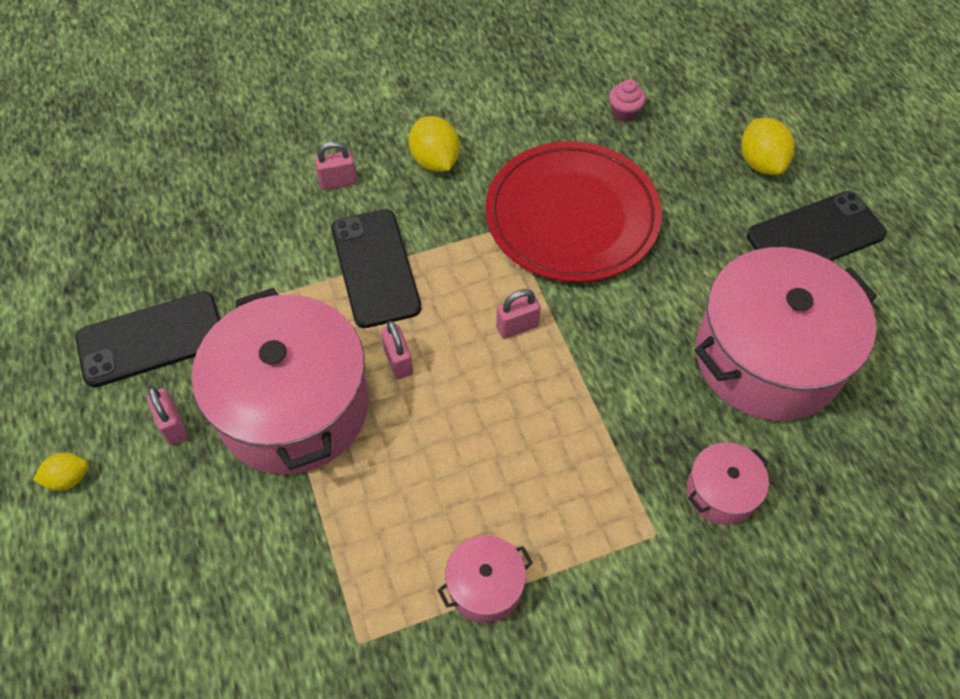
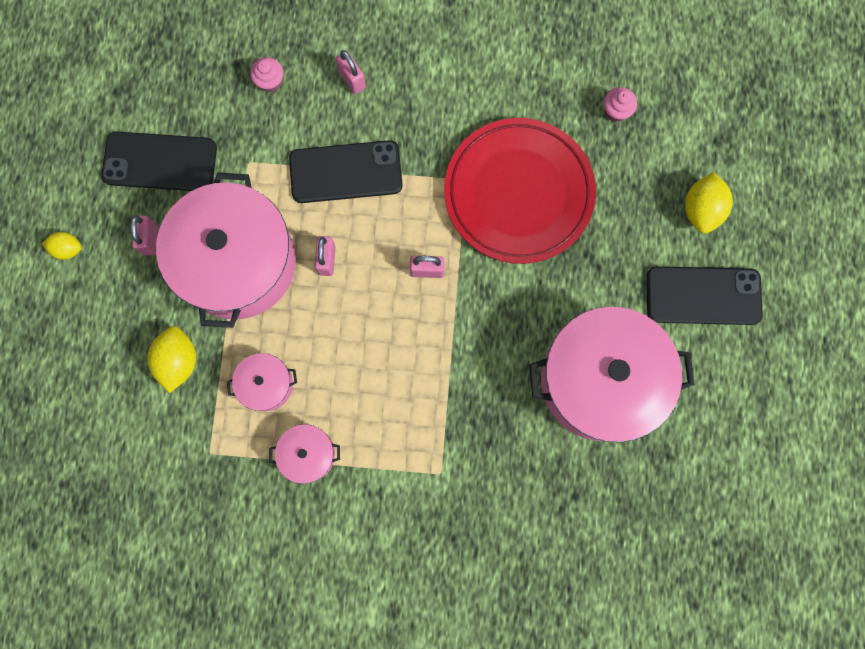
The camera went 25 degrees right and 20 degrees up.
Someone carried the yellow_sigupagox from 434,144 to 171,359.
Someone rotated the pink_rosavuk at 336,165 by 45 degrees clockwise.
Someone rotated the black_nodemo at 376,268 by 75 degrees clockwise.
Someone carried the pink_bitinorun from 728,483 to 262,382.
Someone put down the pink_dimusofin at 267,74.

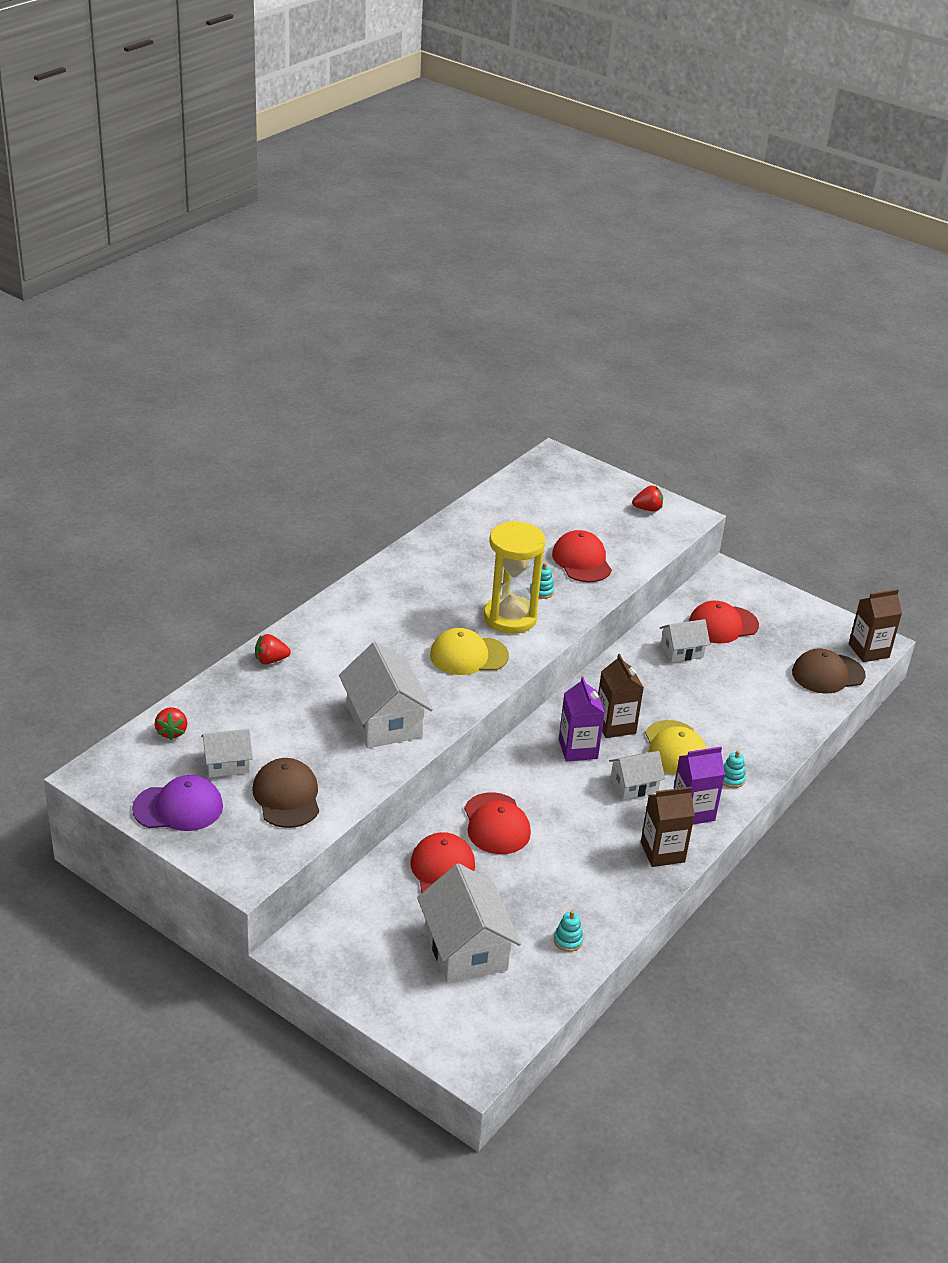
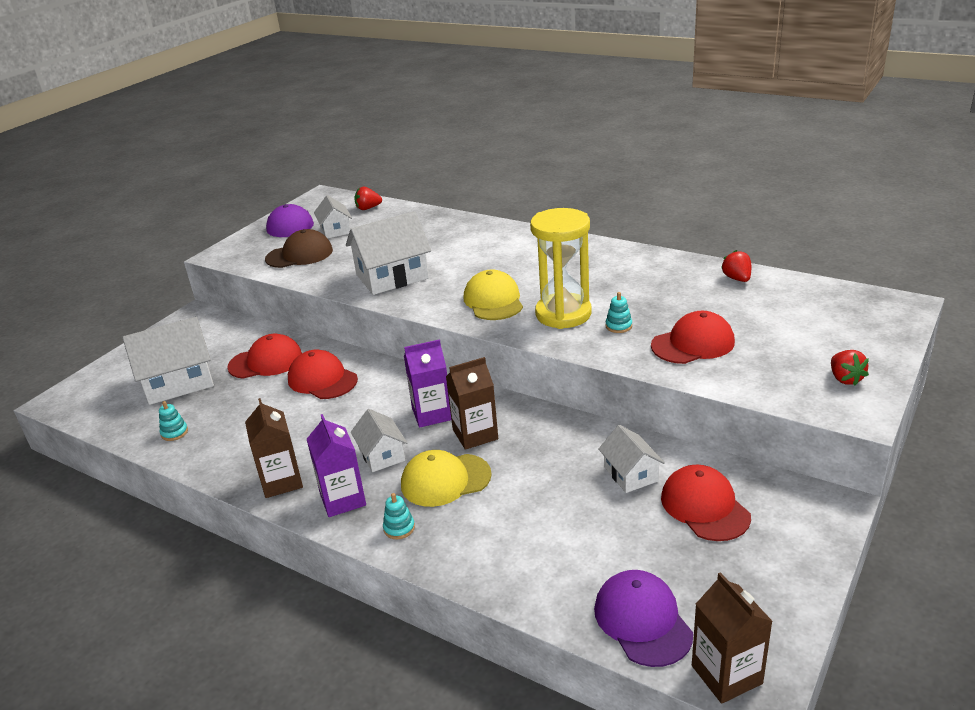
The camera went 90 degrees right and 5 degrees down.
Someone carried the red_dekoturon from 273,649 to 736,266.
Someone repainted the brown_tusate at 829,671, which became the purple_tusate at 643,618.
Someone rotated the red_tusate at 497,823 by 60 degrees clockwise.

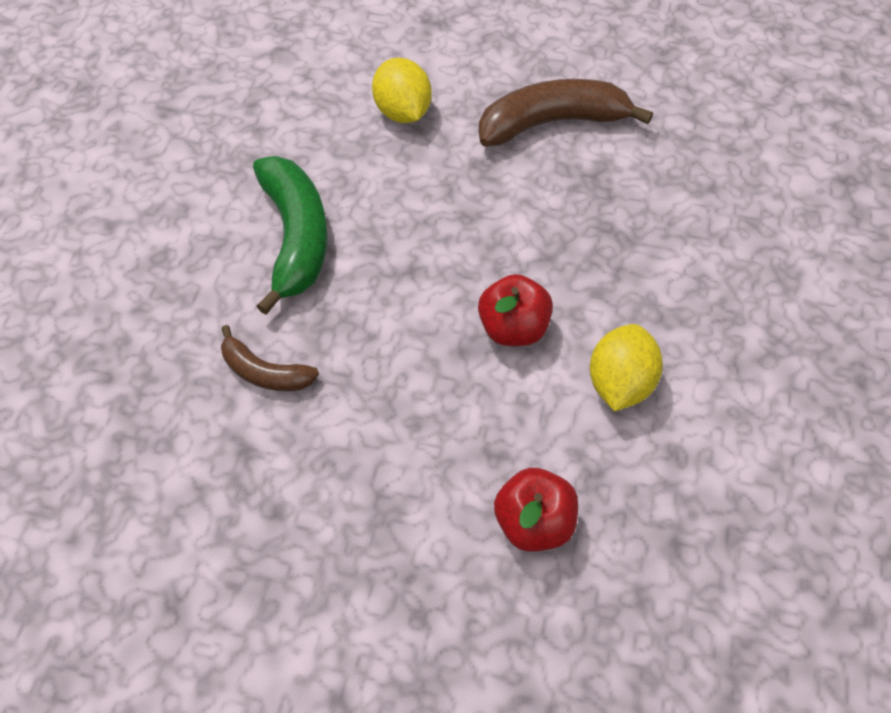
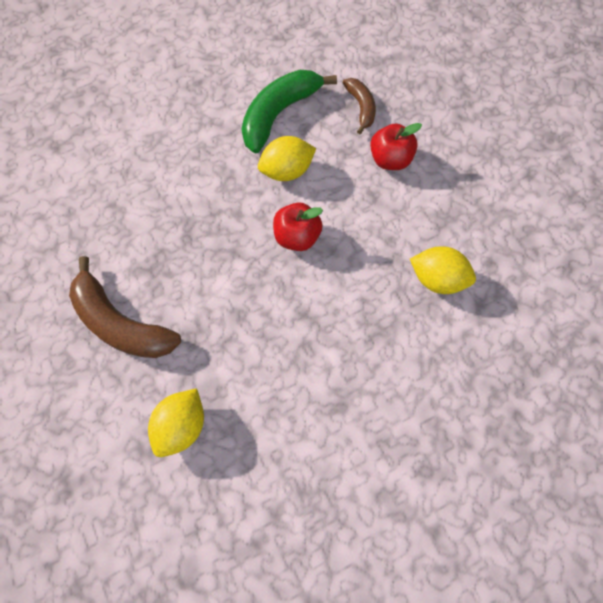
The camera went 130 degrees left and 10 degrees up.
Someone carried the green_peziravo from 290,235 to 289,111.
Someone carried the brown_peziravo from 270,358 to 359,106.
Someone put down the yellow_sigupagox at 443,270.

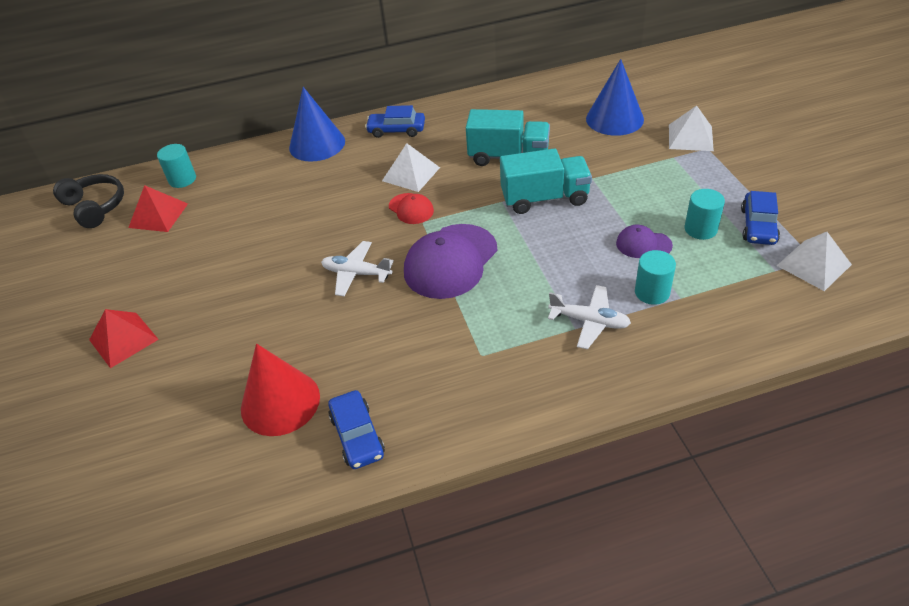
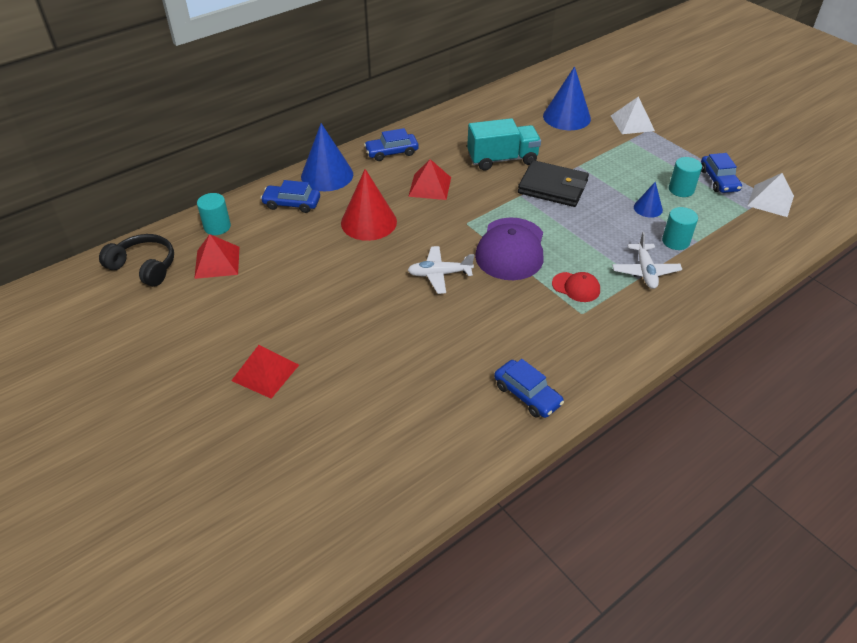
The camera went 25 degrees left and 0 degrees up.
Someone repainted the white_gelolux at 411,167, which became the red_gelolux at 429,179.
Someone swapped the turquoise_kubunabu at 546,181 for the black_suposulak at 553,183.
Someone carried the red_tusate from 411,208 to 576,287.
Someone swapped the purple_tusate at 644,241 for the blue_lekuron at 648,200.
Someone rotated the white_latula at 589,317 by 90 degrees clockwise.
Someone carried the red_lekuron from 280,389 to 369,205.
Someone put down the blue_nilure at 290,196.

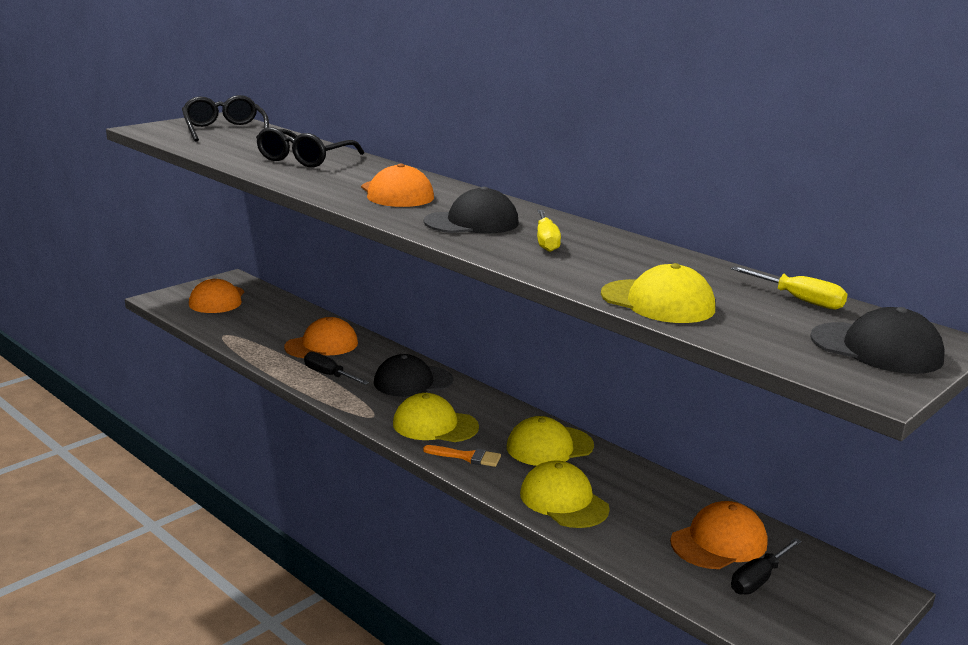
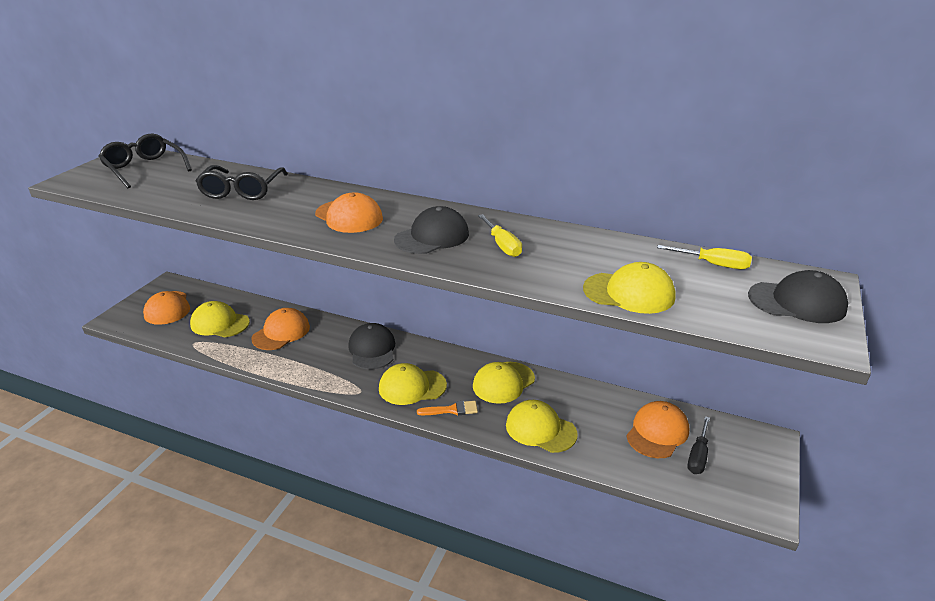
The camera went 20 degrees left and 10 degrees up.
Someone took away the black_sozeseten at 336,368.
Someone rotated the black_tusate at 413,375 by 120 degrees clockwise.
Someone put down the yellow_tusate at 220,319.

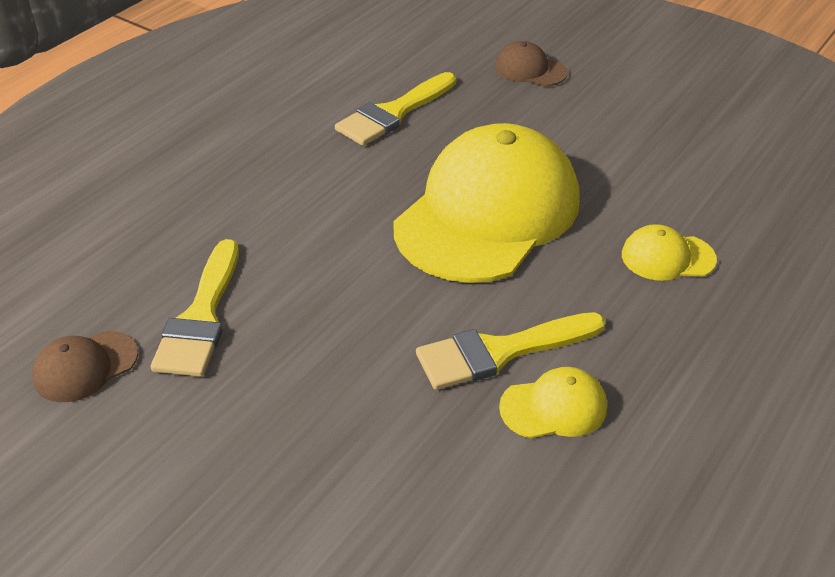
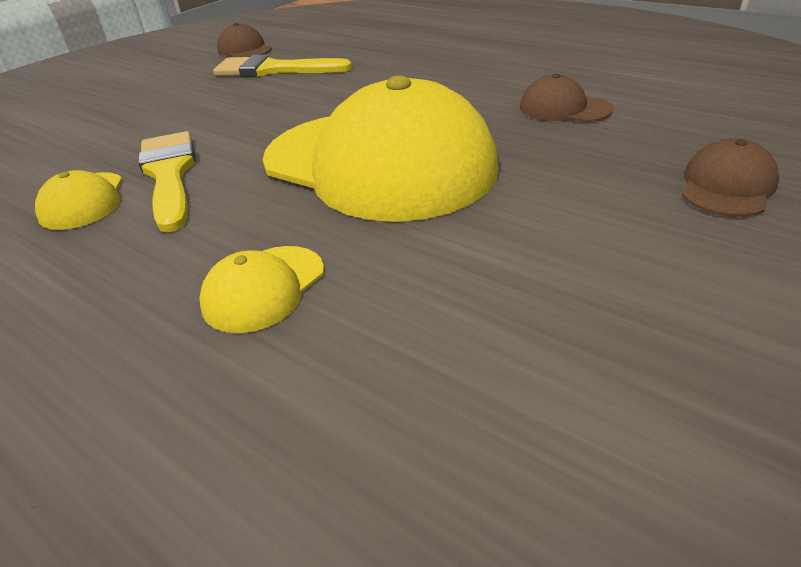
The camera went 95 degrees right and 5 degrees down.
Someone swapped the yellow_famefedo at 395,109 for the brown_tusate at 566,98.
Someone rotated the yellow_tusate at 669,252 by 150 degrees counterclockwise.

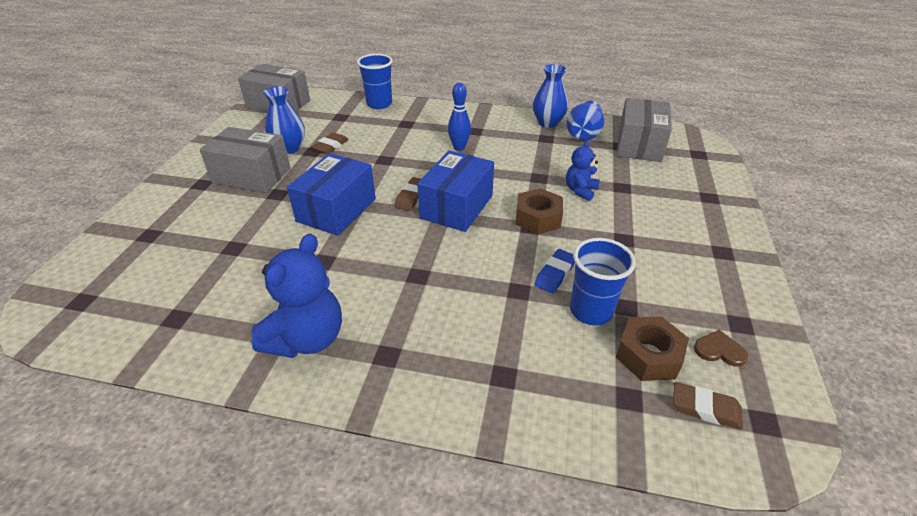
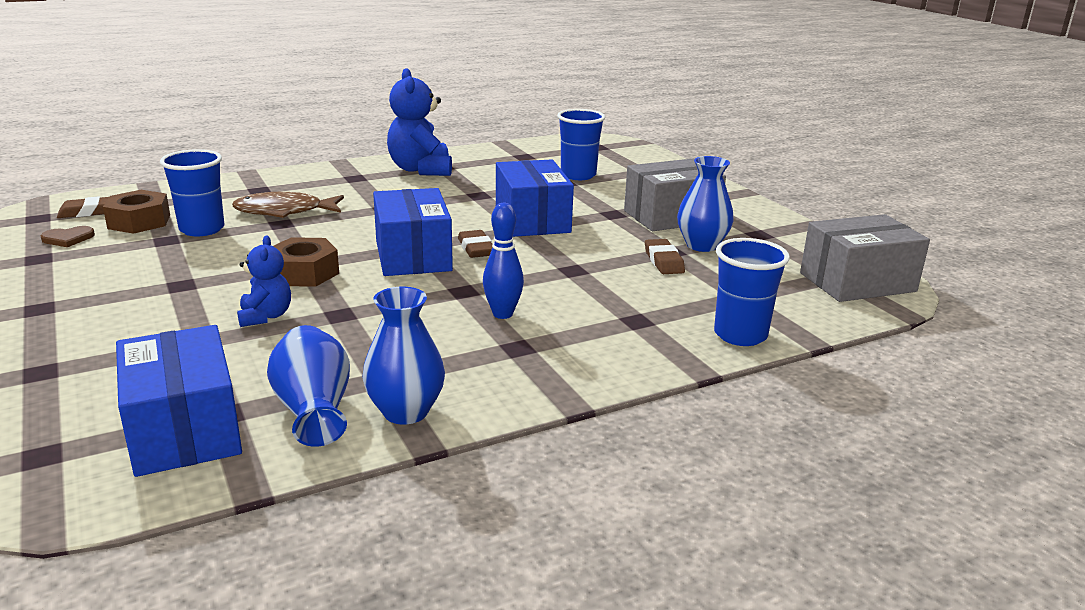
The camera went 140 degrees right and 15 degrees down.
Someone repainted the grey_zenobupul at 644,130, which became the blue_zenobupul at 179,401.
Someone took away the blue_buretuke at 554,271.
Someone put down the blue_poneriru at 581,144.
Someone put down the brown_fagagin at 288,205.

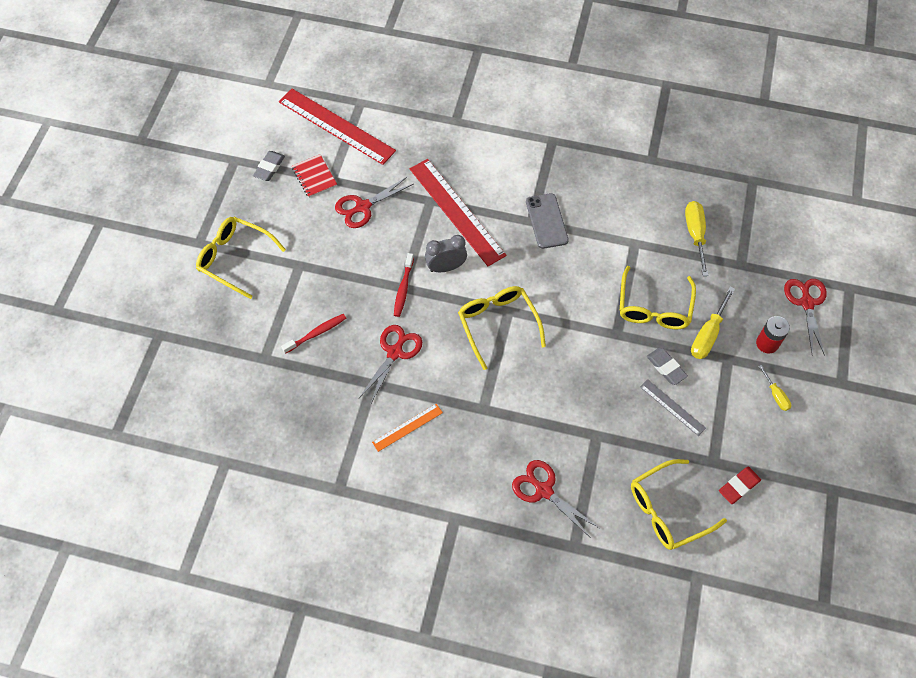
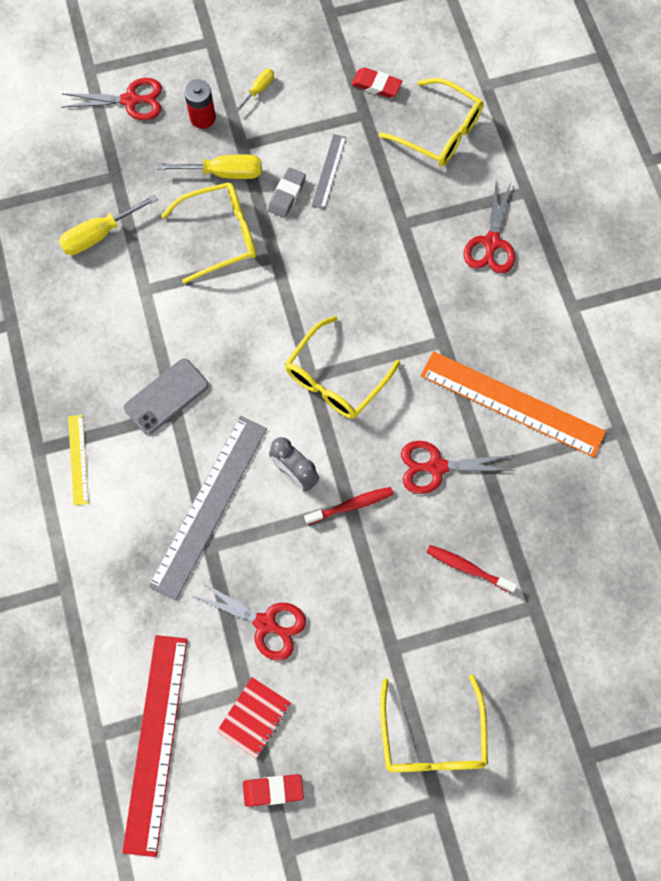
The camera went 120 degrees left and 10 degrees up.
Someone repainted the grey_buretuke at 269,166, which became the red_buretuke at 273,790.
Someone repainted the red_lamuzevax at 458,212, which became the grey_lamuzevax at 207,508.
Someone rotated the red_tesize at 805,317 by 150 degrees counterclockwise.
Someone scaled the orange_lamuzevax at 407,428 by 2.07.
Someone put down the yellow_lamuzevax at 78,460.

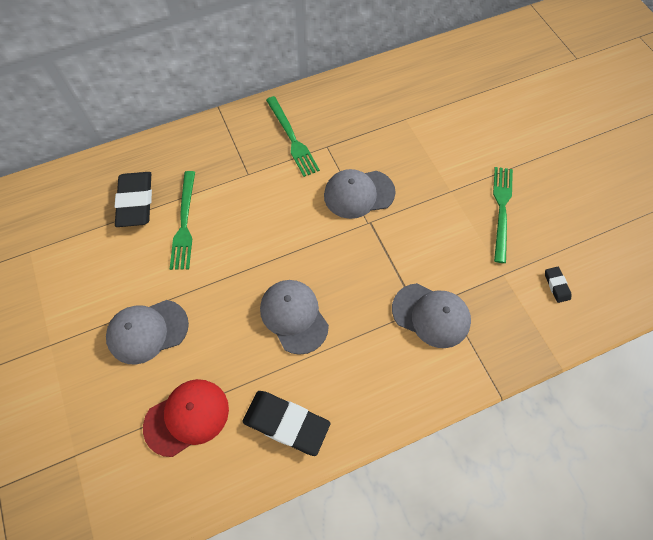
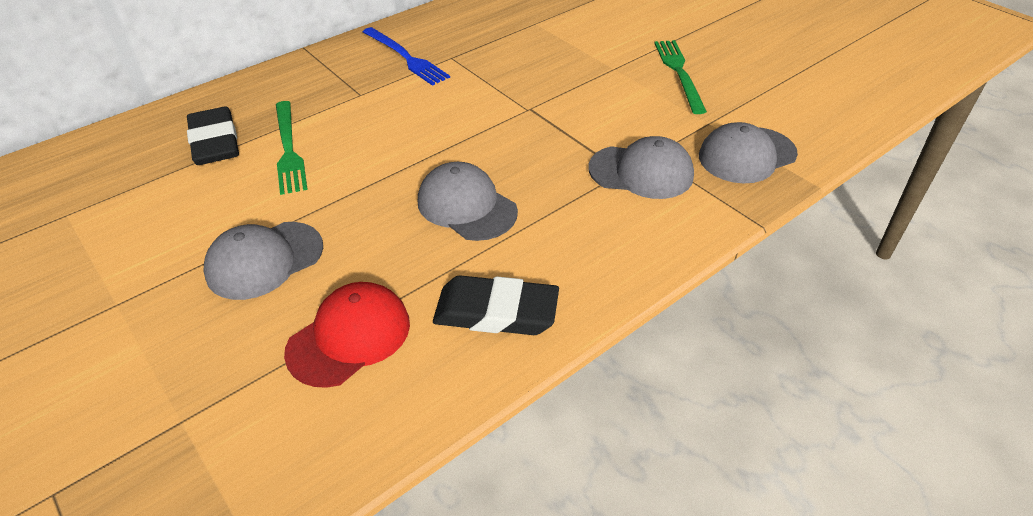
The camera went 15 degrees left and 20 degrees down.
Someone repainted the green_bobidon at 293,136, which became the blue_bobidon at 406,56.
Someone carried the grey_tusate from 360,194 to 748,152.
Someone took away the black_buretuke at 558,285.

